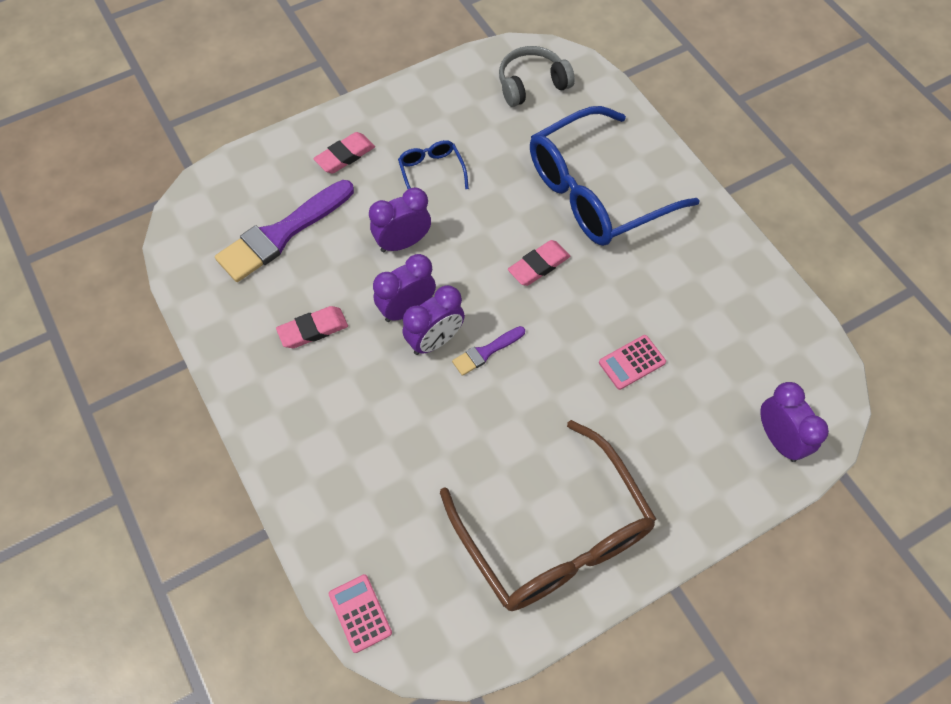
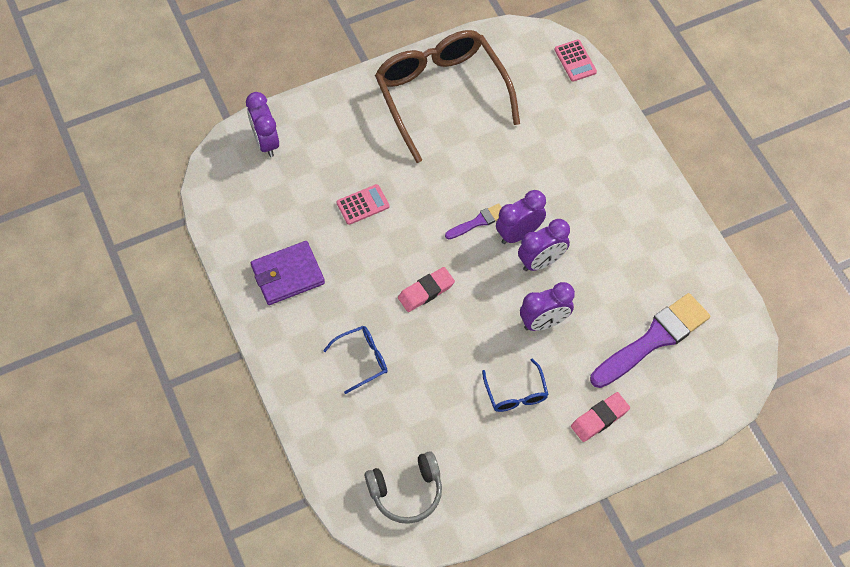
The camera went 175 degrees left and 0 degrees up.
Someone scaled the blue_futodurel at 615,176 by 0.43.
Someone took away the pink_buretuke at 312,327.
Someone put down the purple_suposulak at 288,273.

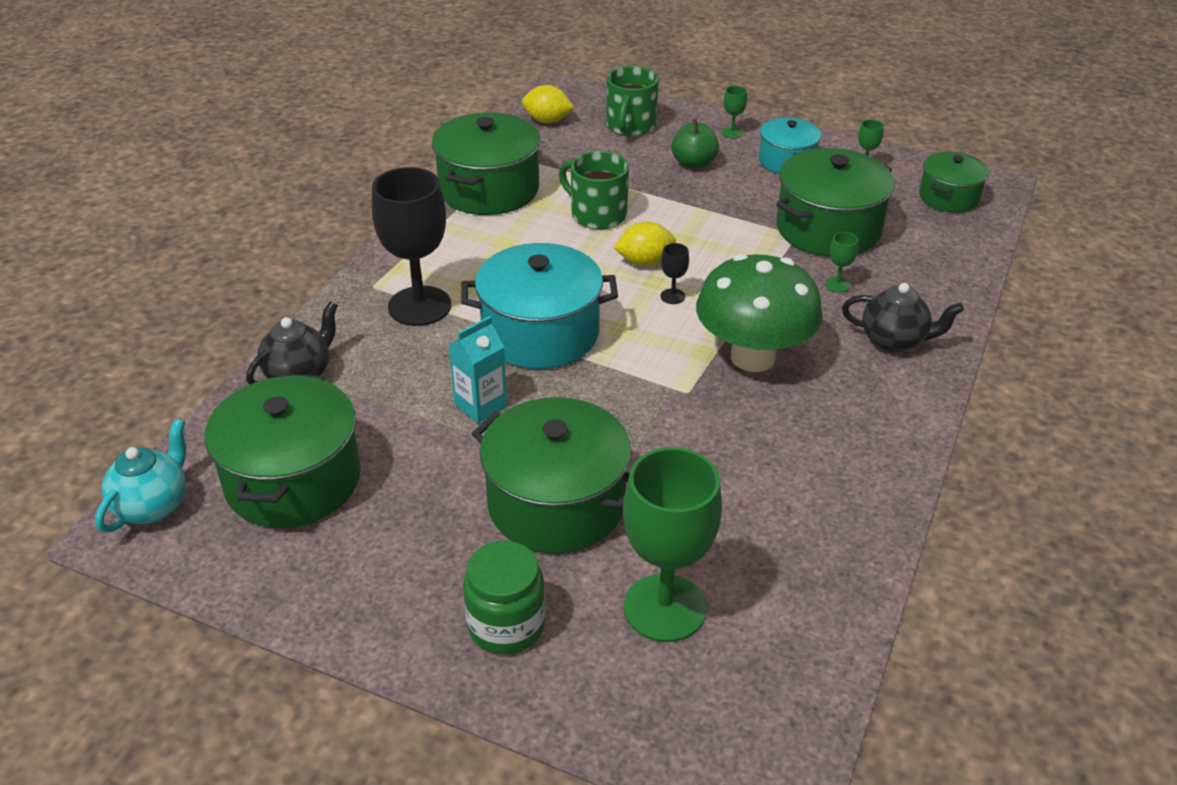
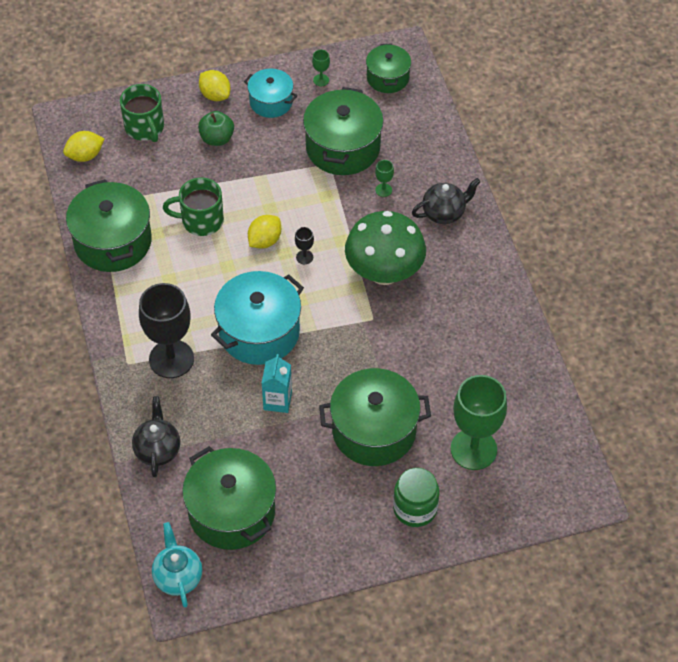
The camera went 40 degrees left and 15 degrees up.
Someone swapped the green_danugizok at 734,112 for the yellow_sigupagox at 215,85.

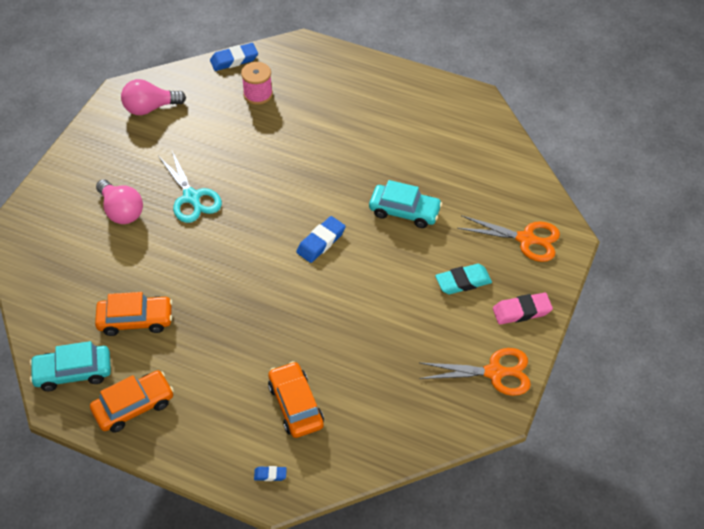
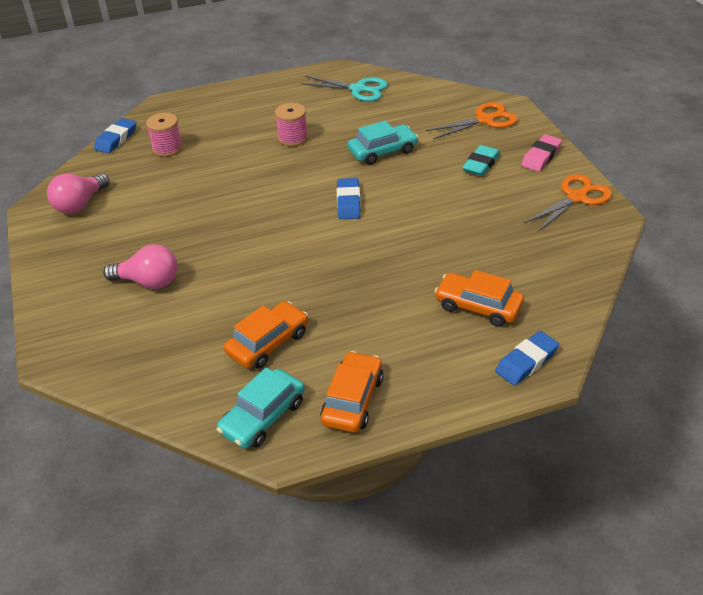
The camera went 40 degrees left and 10 degrees down.
Someone carried the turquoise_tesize from 190,187 to 344,89.
Someone scaled the blue_buretuke at 270,473 by 1.91.
Someone put down the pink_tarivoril at 291,124.

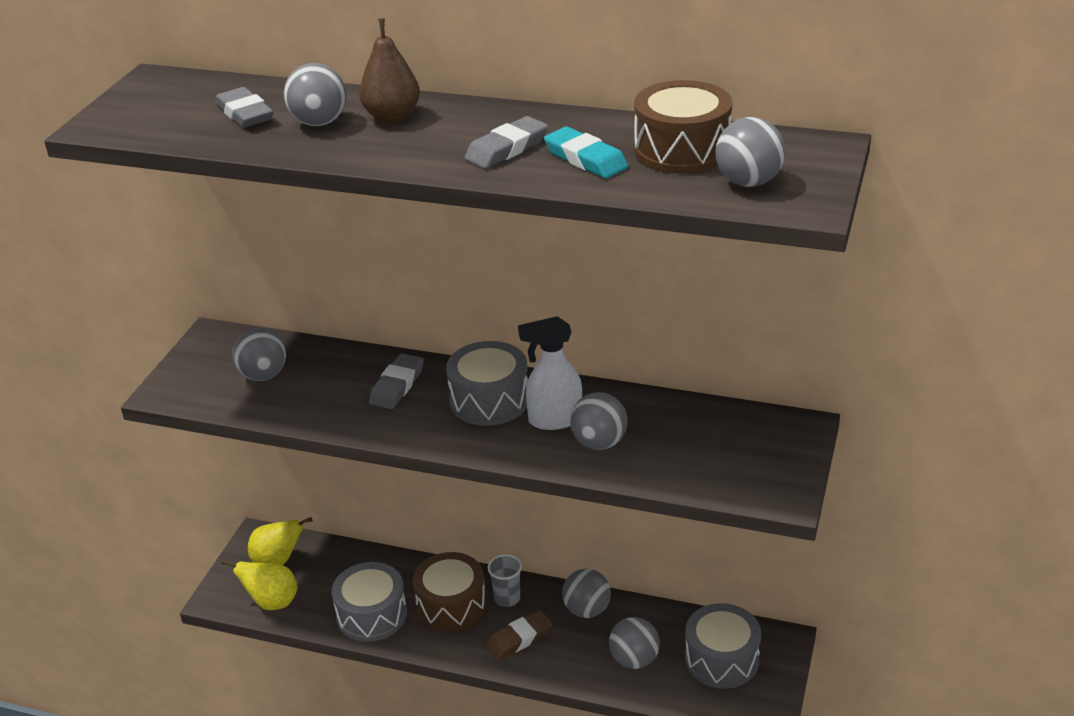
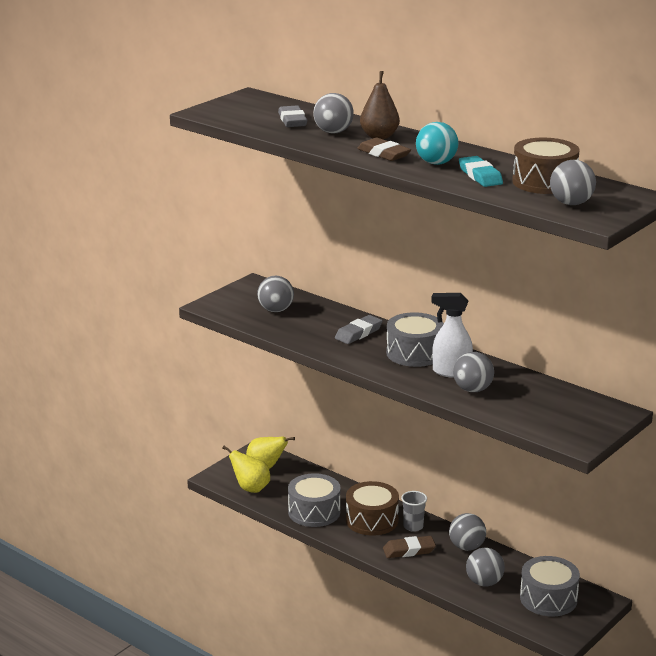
The camera went 20 degrees right and 10 degrees down.
Someone swapped the grey_buretuke at 506,142 for the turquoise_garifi at 437,143.
Someone put down the brown_buretuke at 384,149.

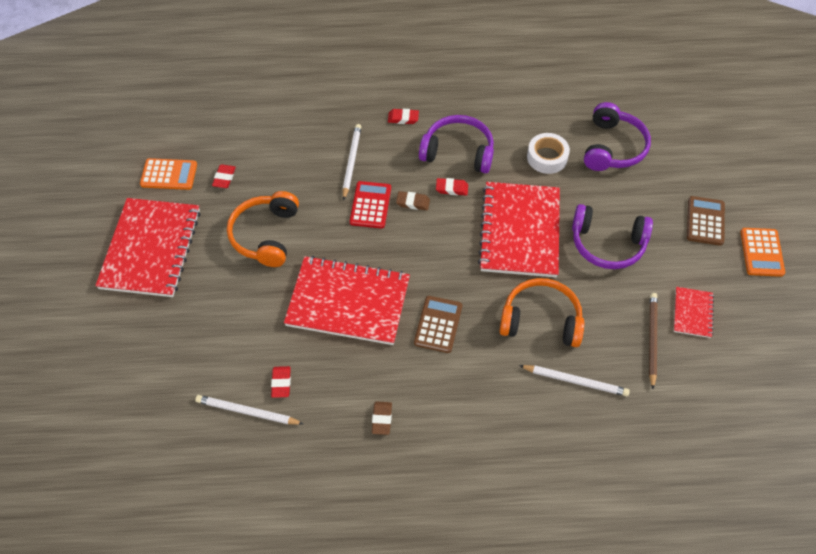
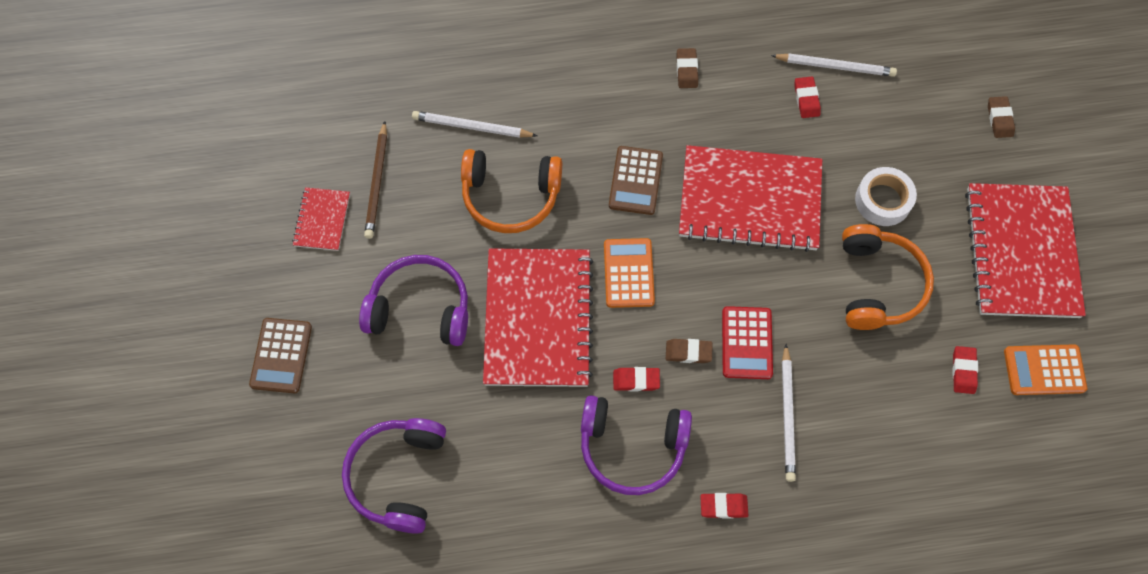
The camera went 175 degrees right and 10 degrees up.
Someone carried the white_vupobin from 548,153 to 886,196.
Someone carried the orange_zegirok from 762,252 to 629,273.
Someone put down the brown_buretuke at 1001,117.

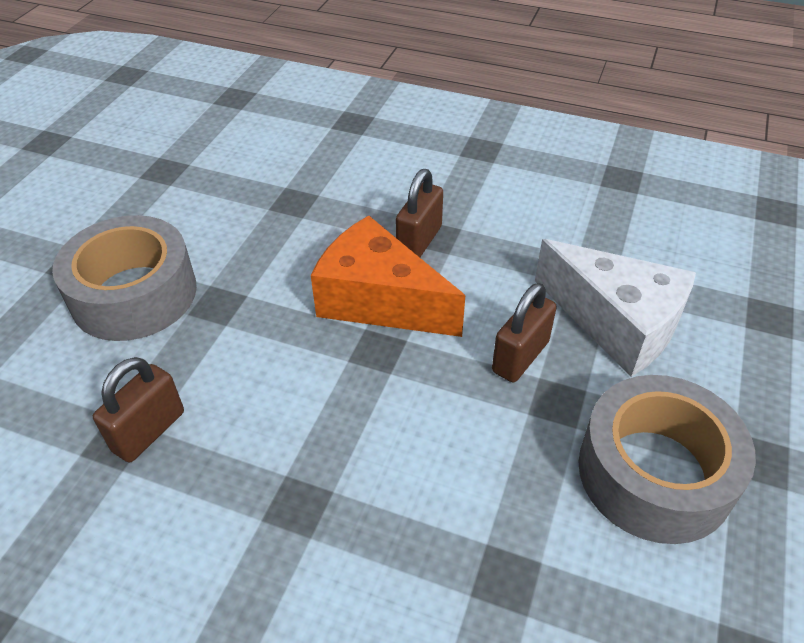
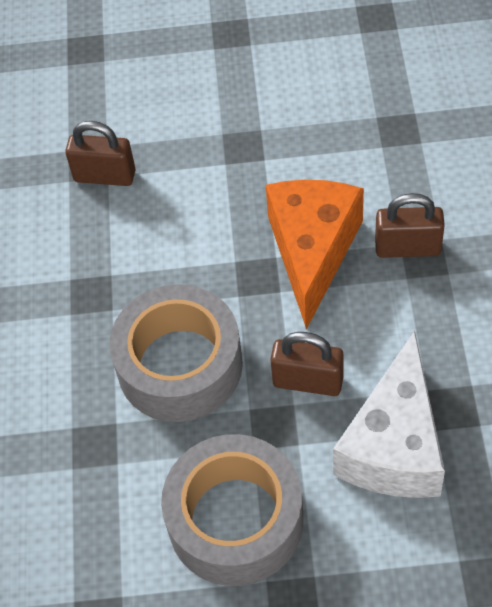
The camera went 70 degrees right and 10 degrees up.
Someone carried the grey_vupobin from 124,278 to 176,353.

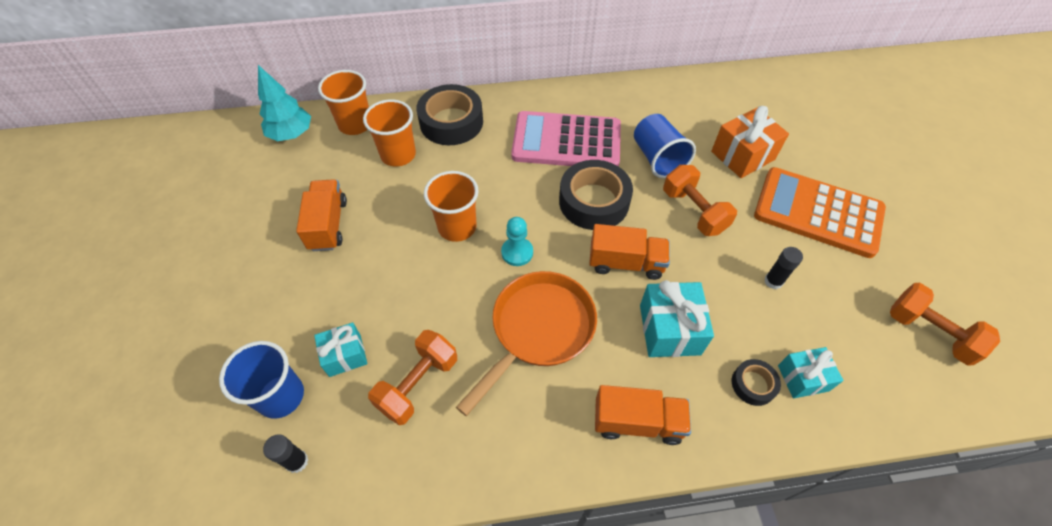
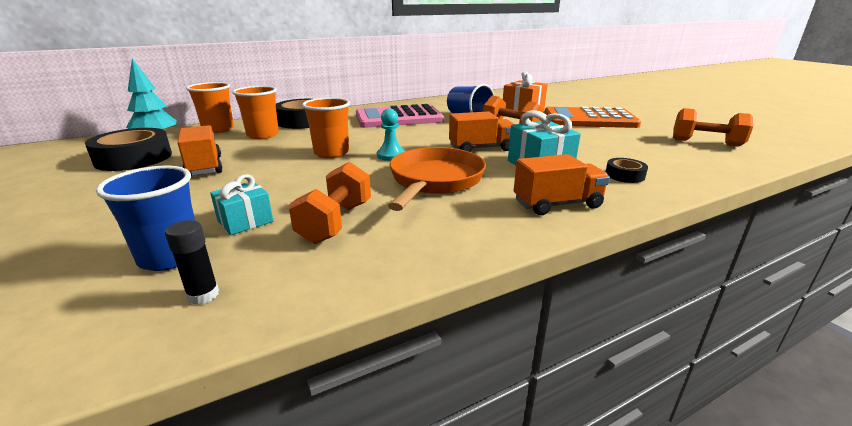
The camera went 20 degrees left and 30 degrees down.
Someone carried the black_vupobin from 596,195 to 128,149.
Someone took away the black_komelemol at 783,268.
Someone took away the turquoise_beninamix at 810,372.

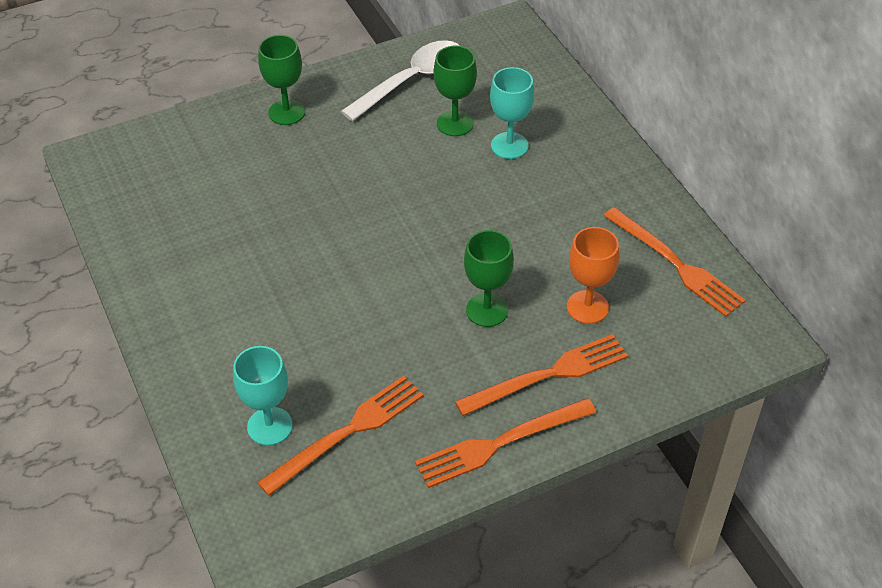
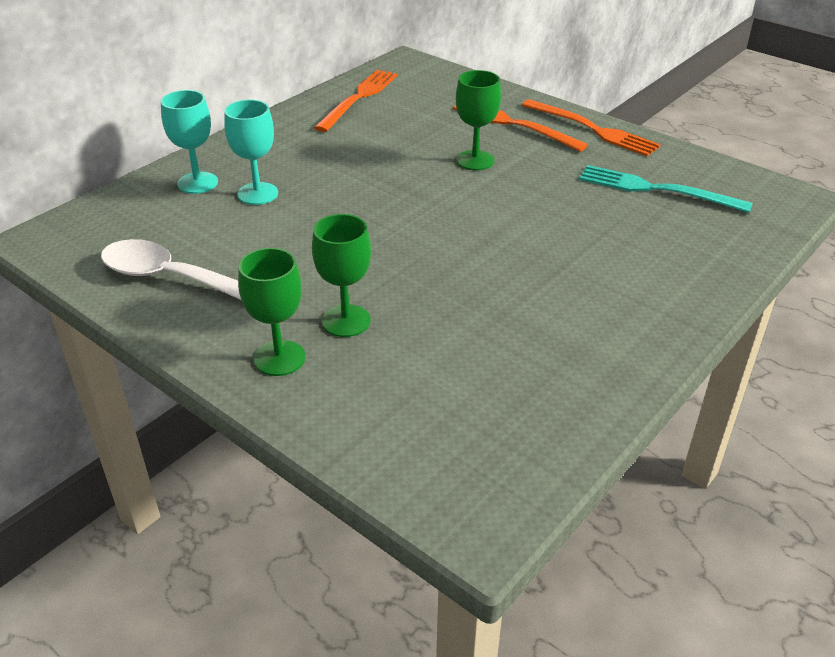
The camera went 115 degrees left and 10 degrees down.
Someone carried the green_danugizok from 455,91 to 341,275.
Someone took away the orange_danugizok at 593,275.
Someone carried the turquoise_danugizok from 263,396 to 189,142.
Someone repainted the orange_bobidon at 340,435, which became the turquoise_bobidon at 666,189.

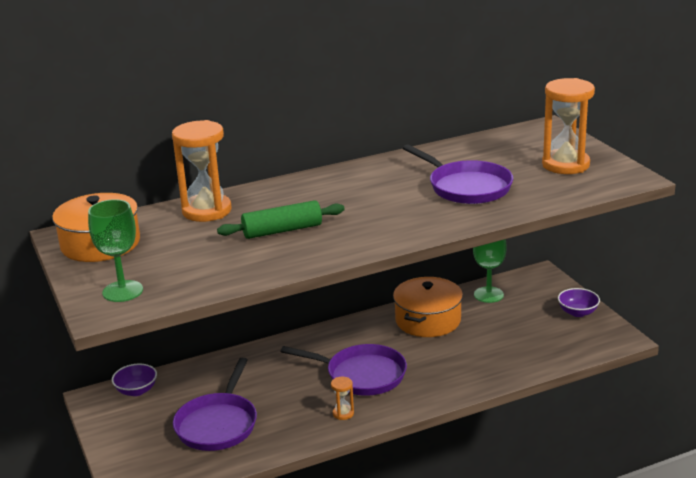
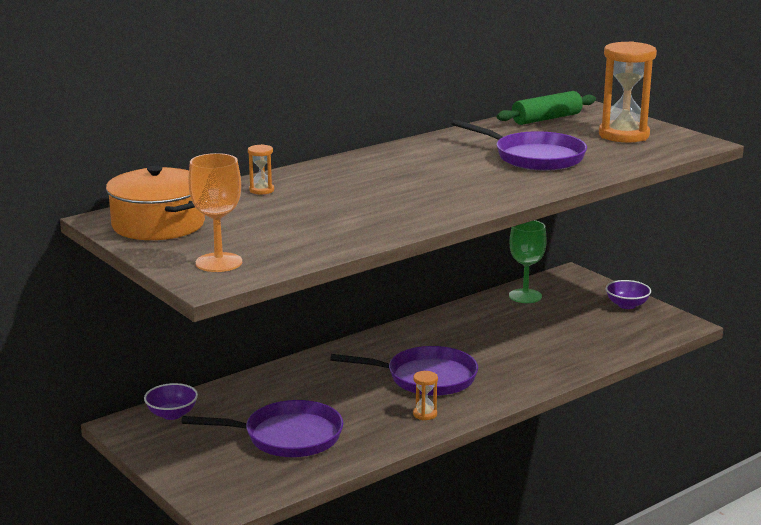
The camera went 15 degrees left and 5 degrees down.
Someone scaled the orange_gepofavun at 201,171 by 0.44.
Someone repainted the green_danugizok at 115,250, which became the orange_danugizok at 215,212.
Someone carried the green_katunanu from 281,219 to 546,108.
Someone took away the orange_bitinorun at 428,307.
Someone rotated the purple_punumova at 215,404 by 90 degrees counterclockwise.

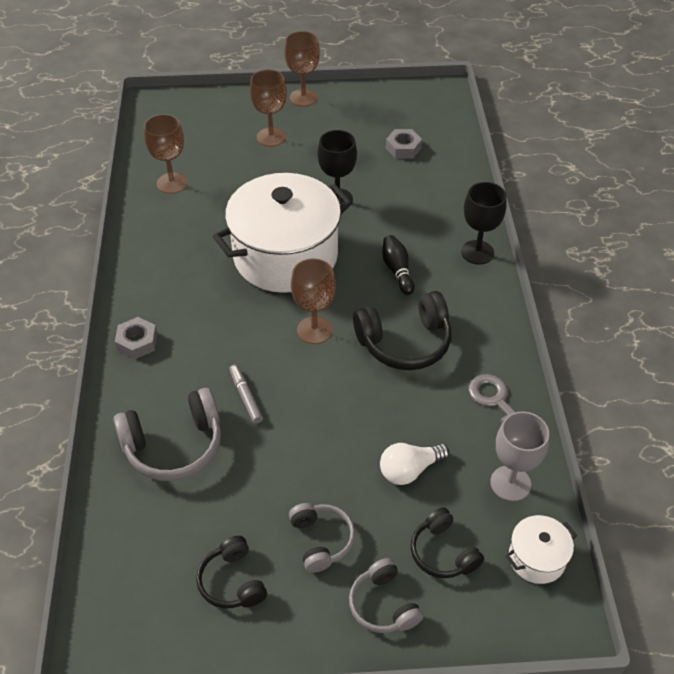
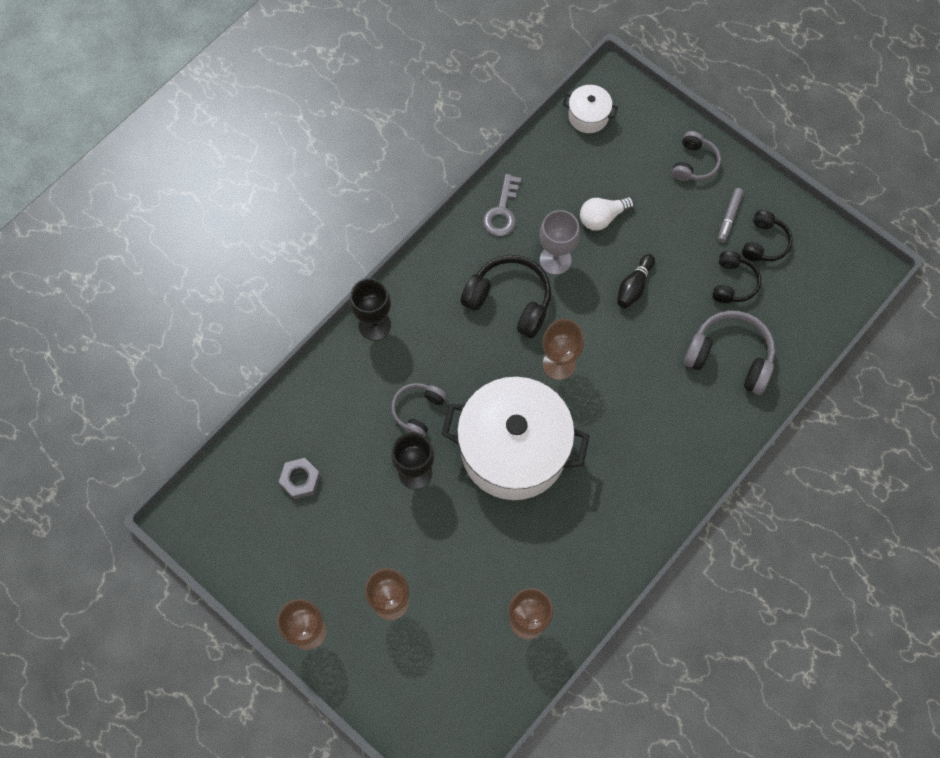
The camera went 135 degrees left and 20 degrees up.
Someone carried the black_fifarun from 398,265 to 636,281.
Someone took away the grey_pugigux at 136,338.
Someone carried the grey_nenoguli from 246,394 to 730,215.
Someone carried the grey_danugizok from 519,456 to 559,242.
Someone rotated the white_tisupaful at 414,464 by 135 degrees clockwise.
Someone carried the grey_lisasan from 322,538 to 419,409.
Someone carried the black_lisasan from 447,542 to 736,277.

